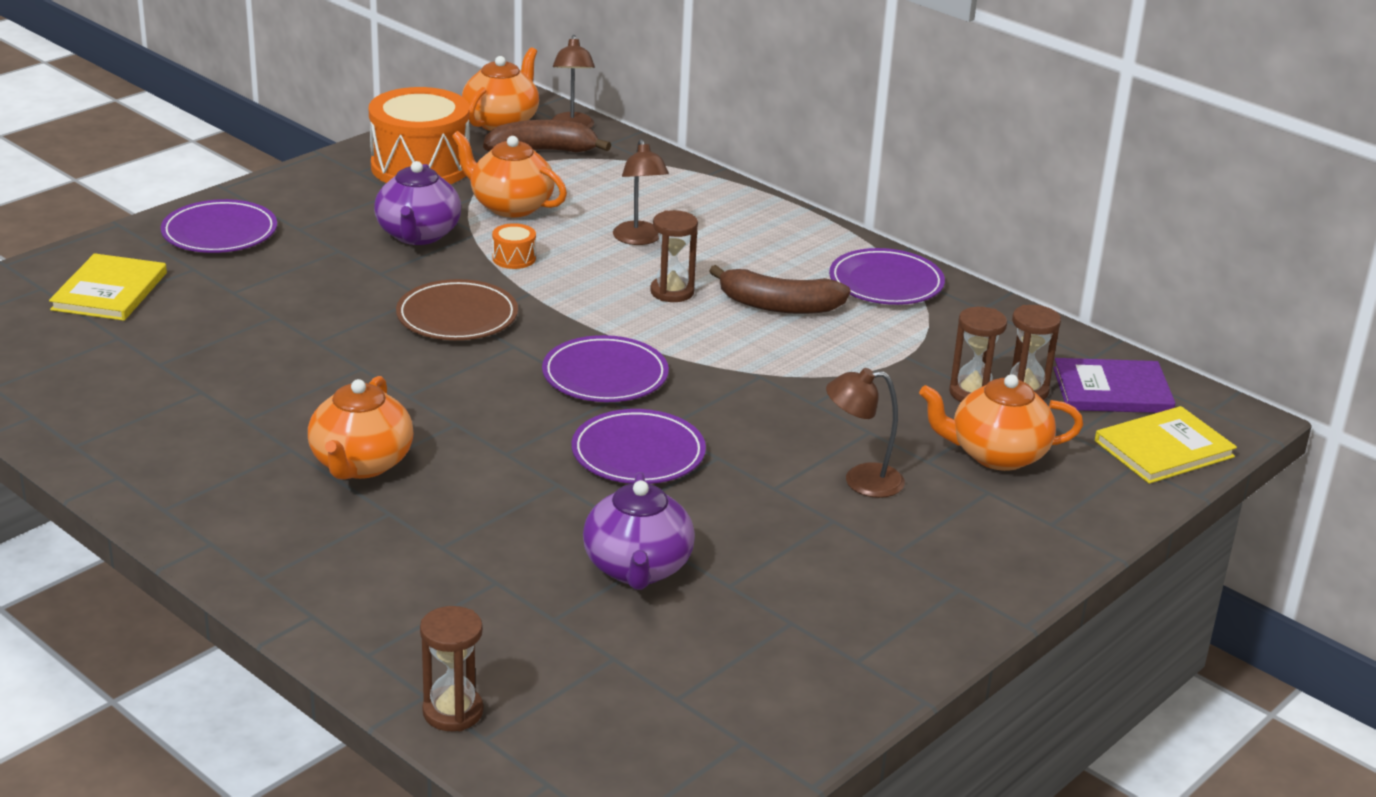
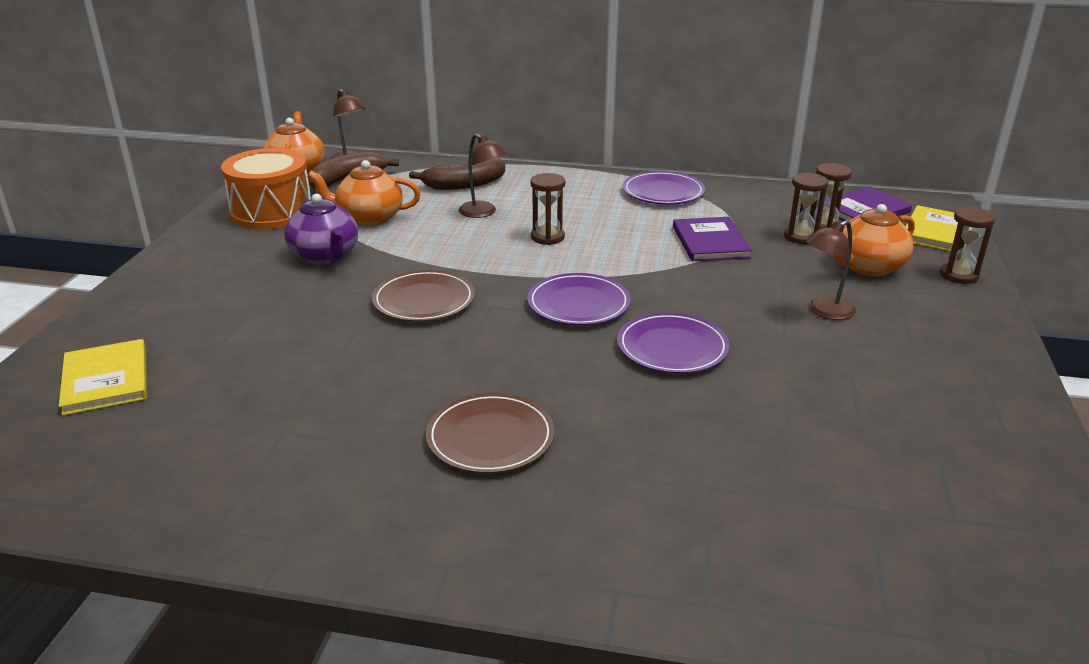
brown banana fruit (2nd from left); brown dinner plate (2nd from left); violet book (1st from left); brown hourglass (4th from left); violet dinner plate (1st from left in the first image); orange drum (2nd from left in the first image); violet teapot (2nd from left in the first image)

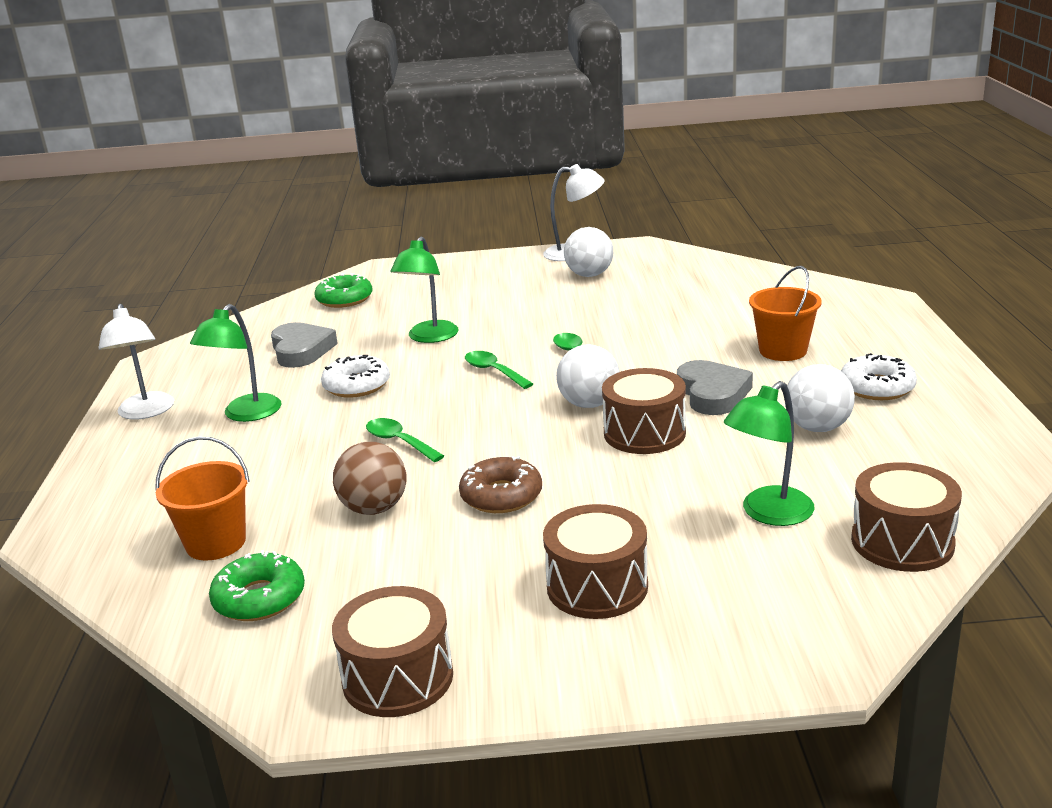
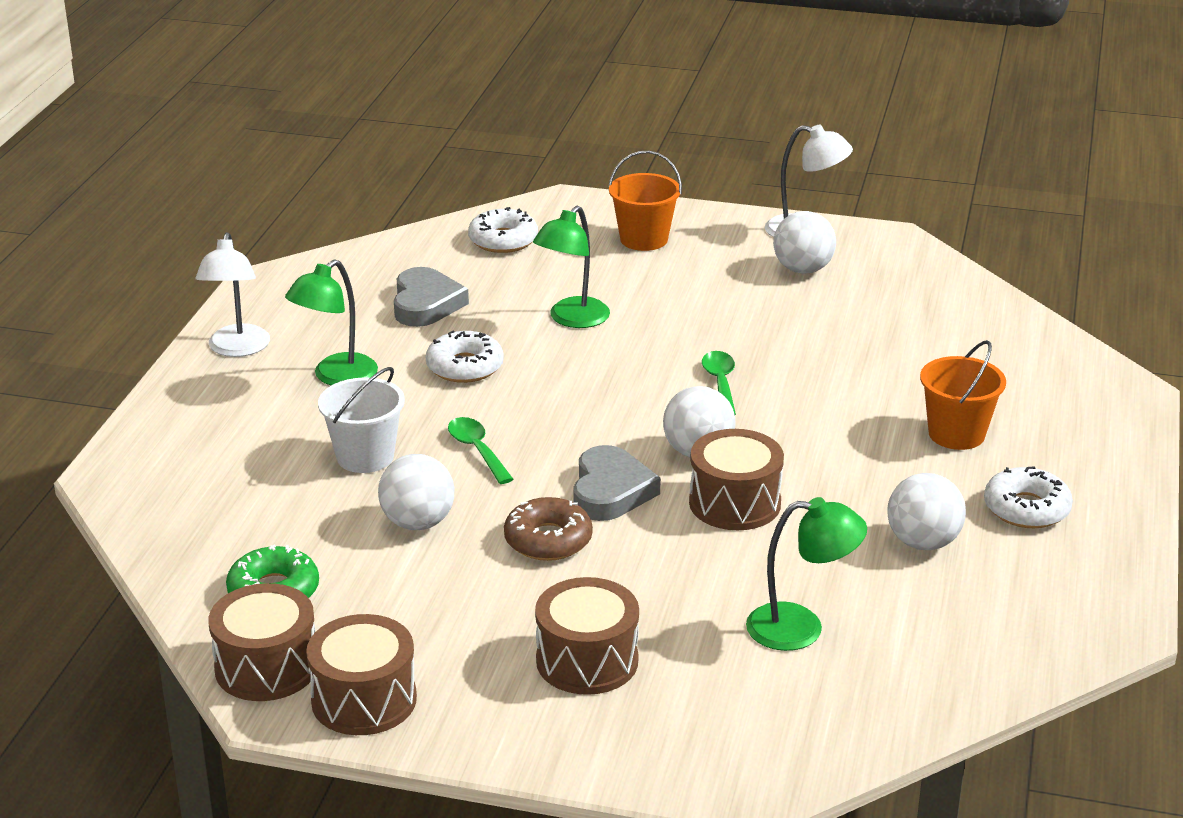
brown drum (1st from left); pure white pail; pure white play ball (1st from left); pure white doughnut (2nd from left); gray love heart (2nd from left); orange pail (1st from left); green reading lamp (3rd from left); green spoon (2nd from left in the first image)

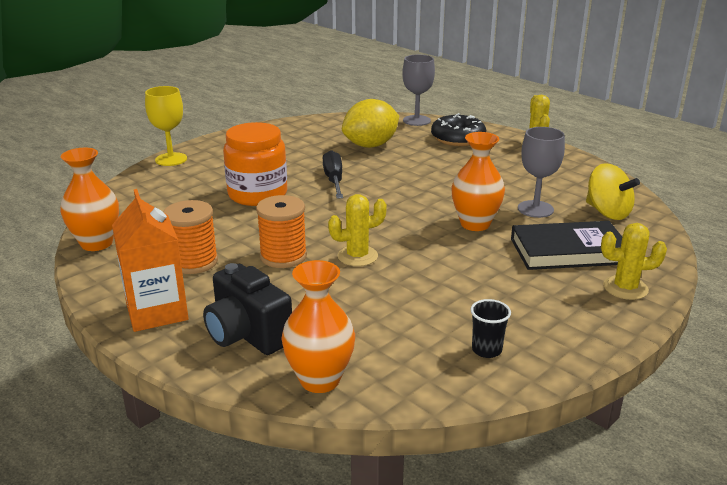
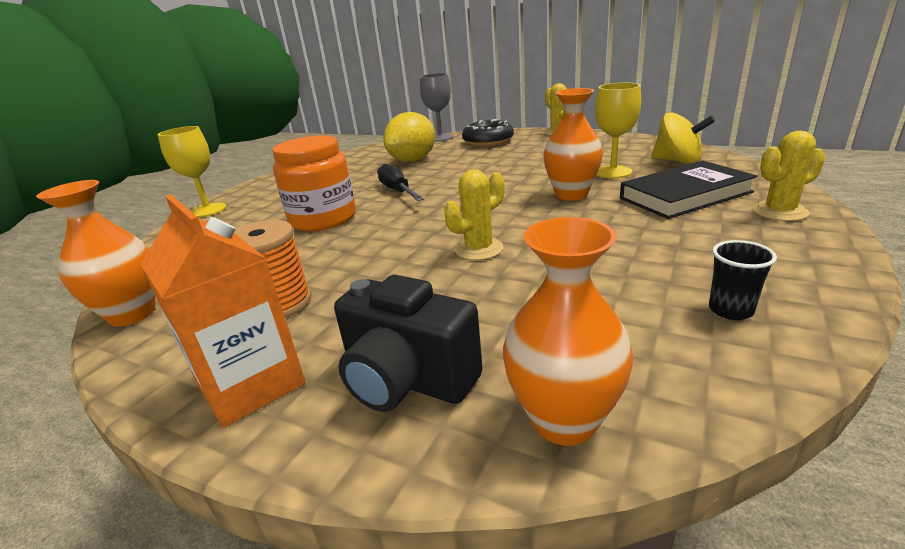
yellow chalice (2nd from left); orange spool (2nd from left in the first image)

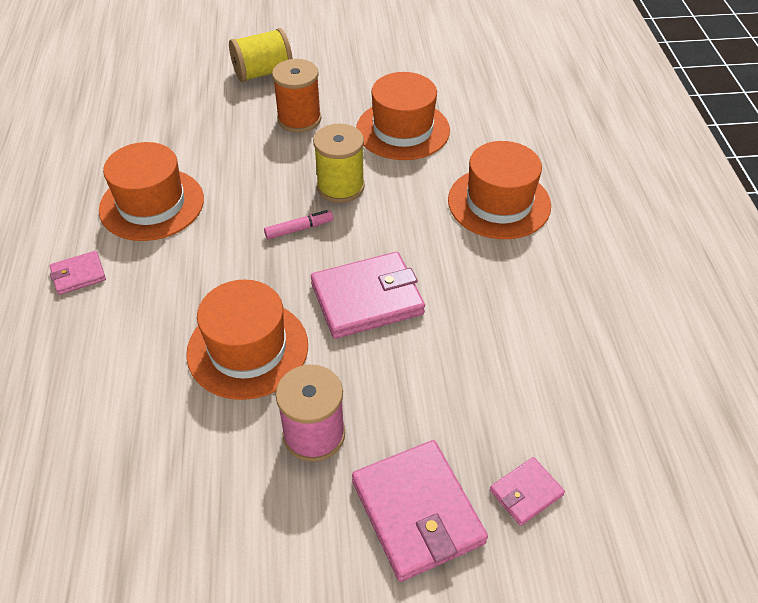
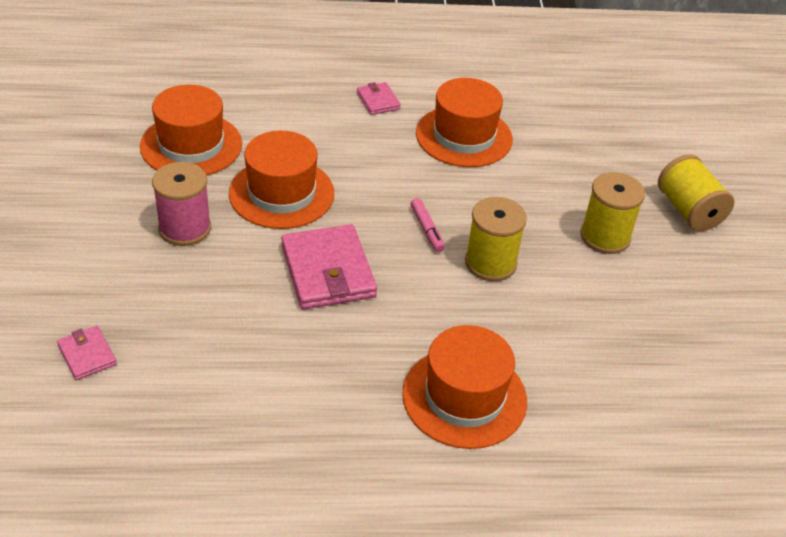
orange top hat (1st from left); yellow spool (2nd from left); rose-pink wallet (3rd from left in the first image)

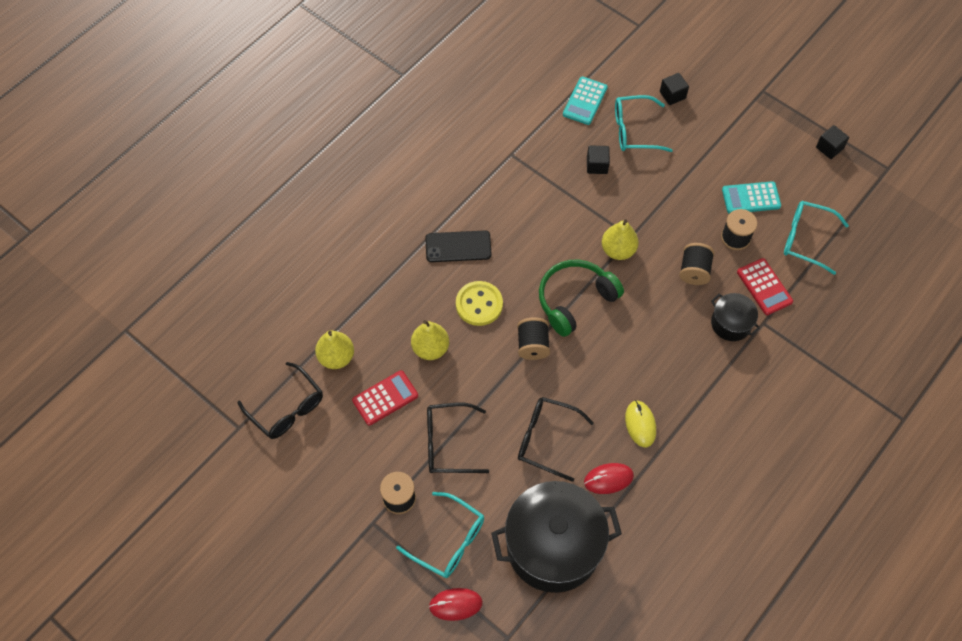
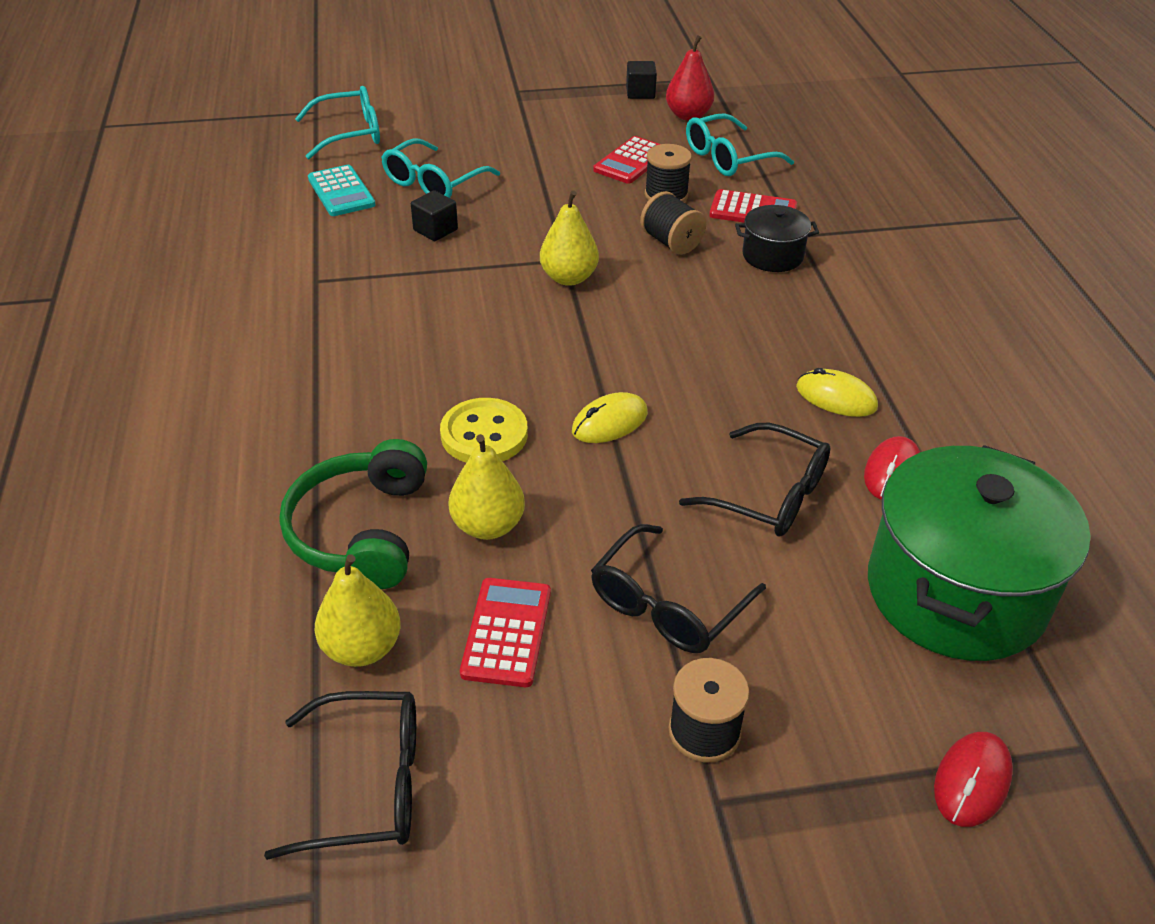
green over-ear headphones; turquoise eyeglasses (1st from left); yellow mouse (1st from left); crimson pocket calculator (2nd from left); crimson pear; black eyeglasses (3rd from left); green cooking pot; black smartphone; black cube (2nd from left in the first image)

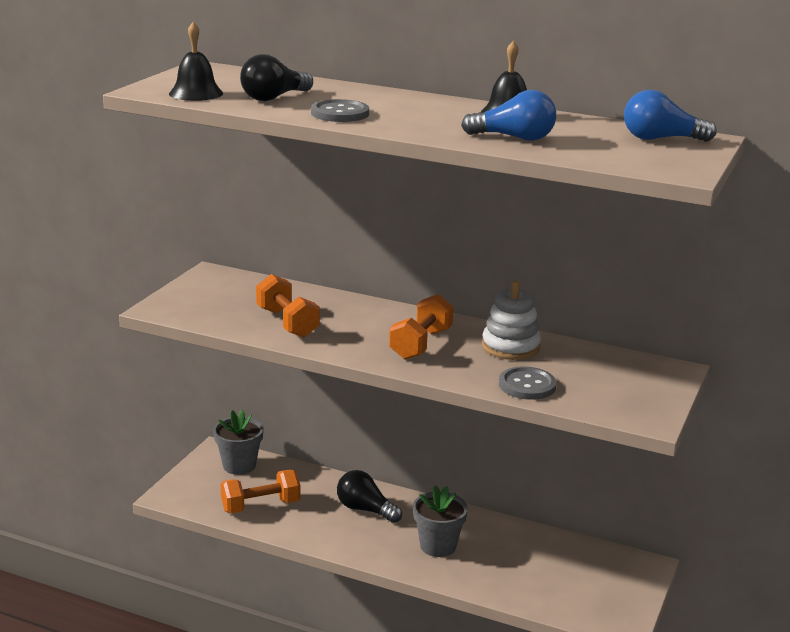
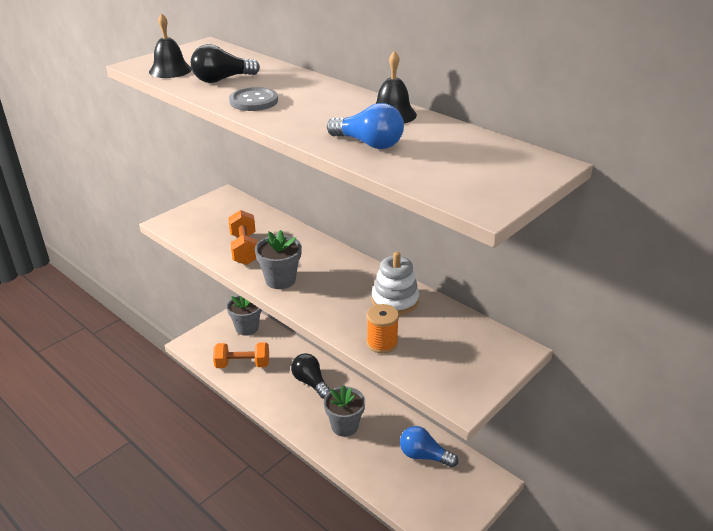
gray potted plant (2nd from left); orange spool; cobalt lightbulb (2nd from left); orange dumbbell (3rd from left in the first image)

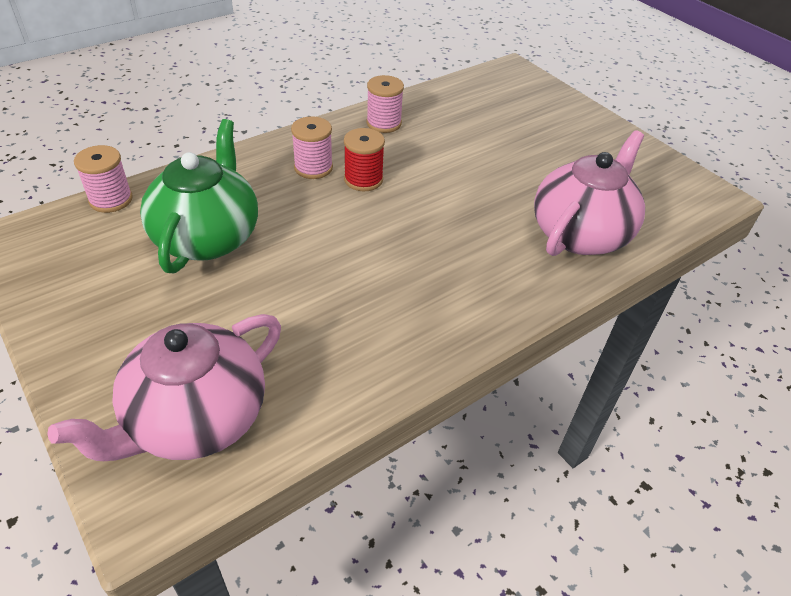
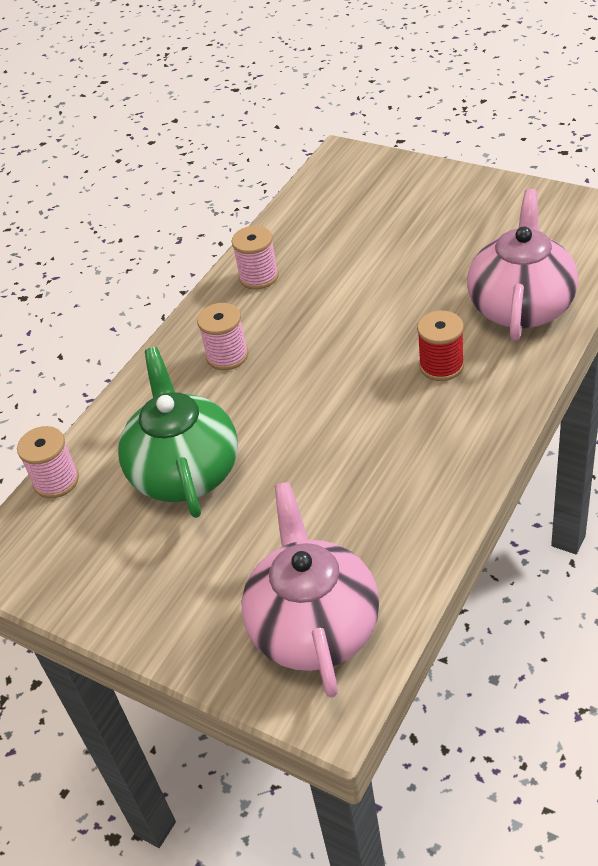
rose-pink teapot (1st from left); crimson spool

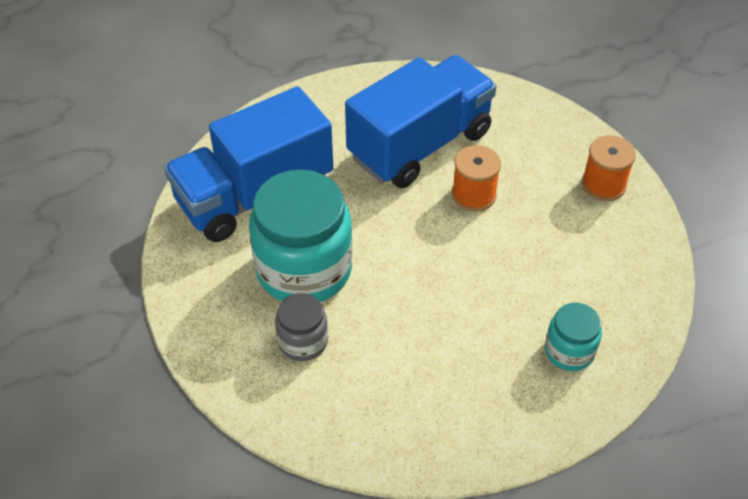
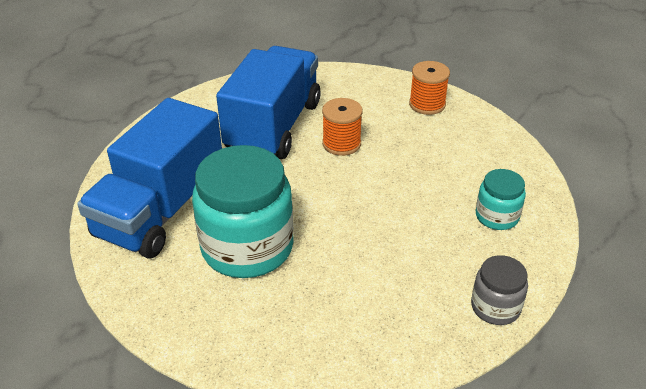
gray jar

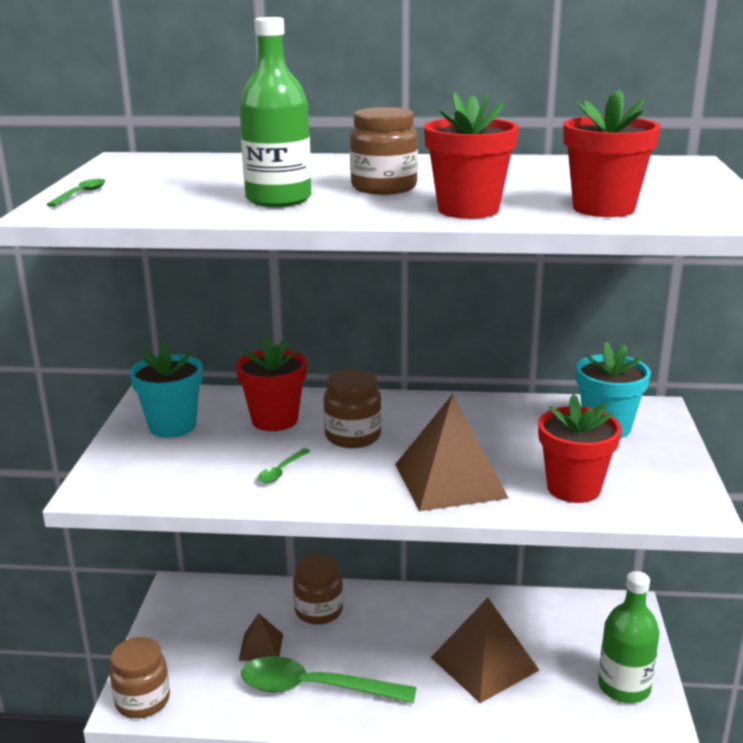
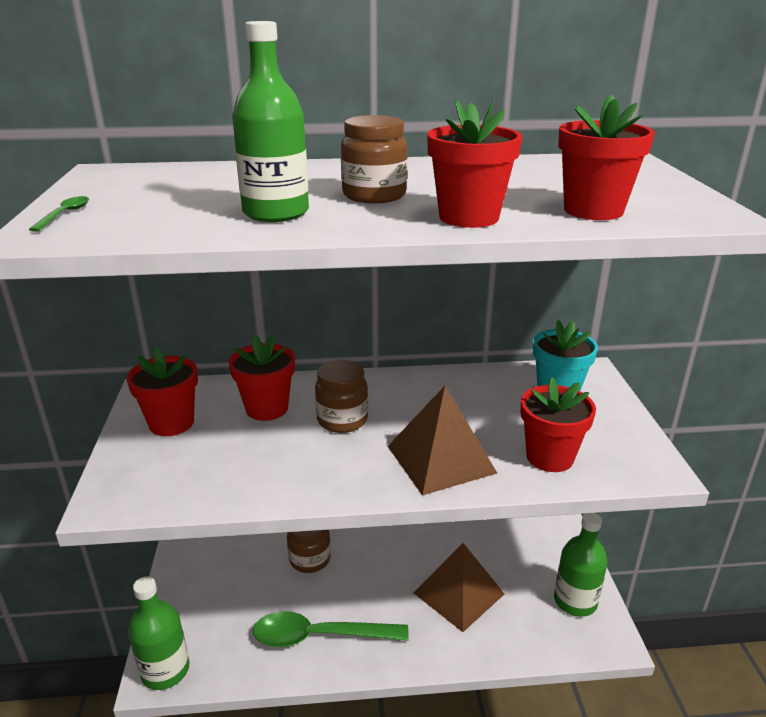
crimson potted plant (1st from left); green drink bottle (1st from left); brown pyramid (1st from left in the first image); green spoon (2nd from left in the first image)

